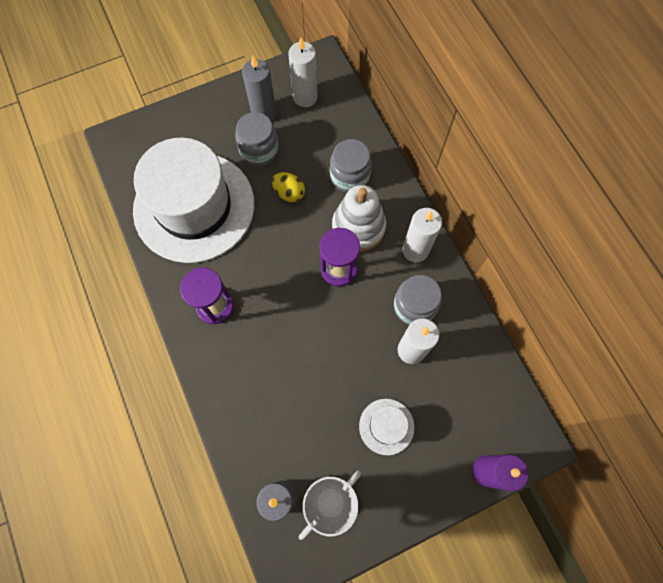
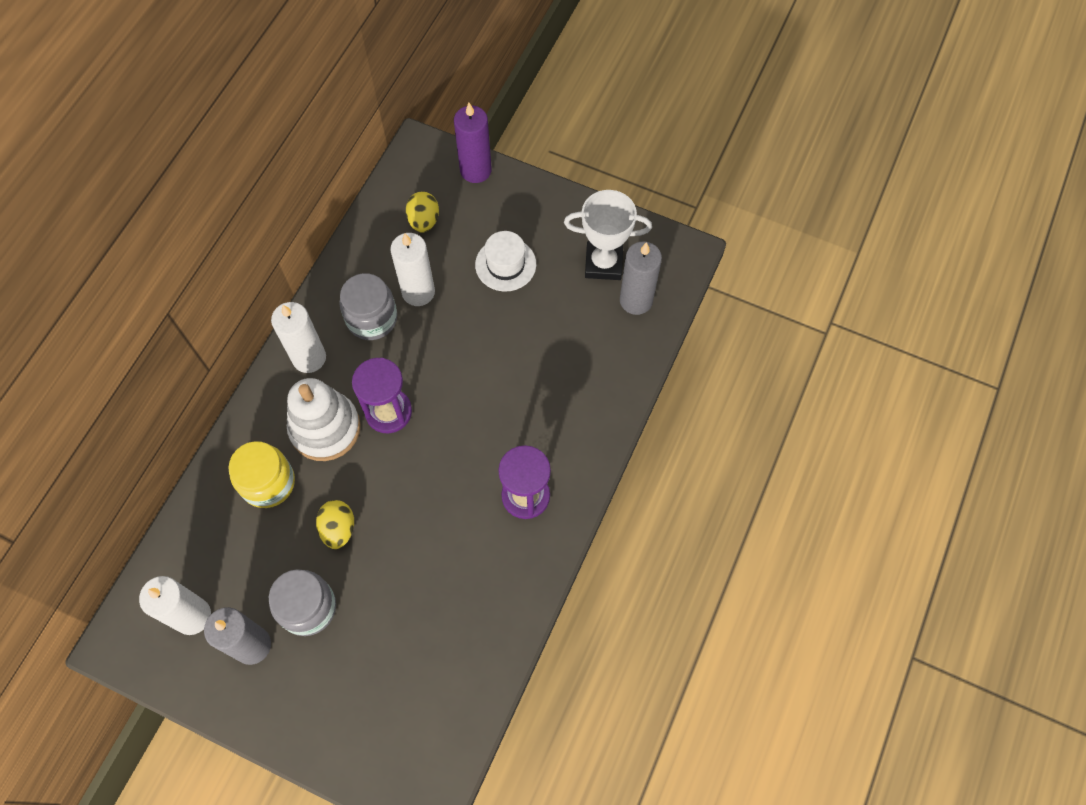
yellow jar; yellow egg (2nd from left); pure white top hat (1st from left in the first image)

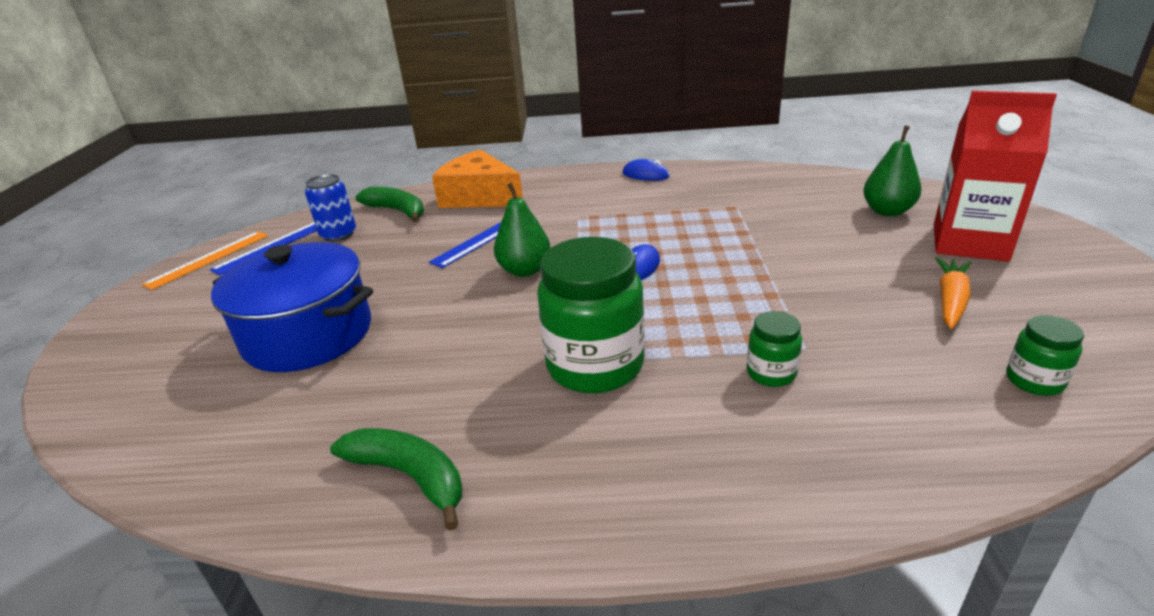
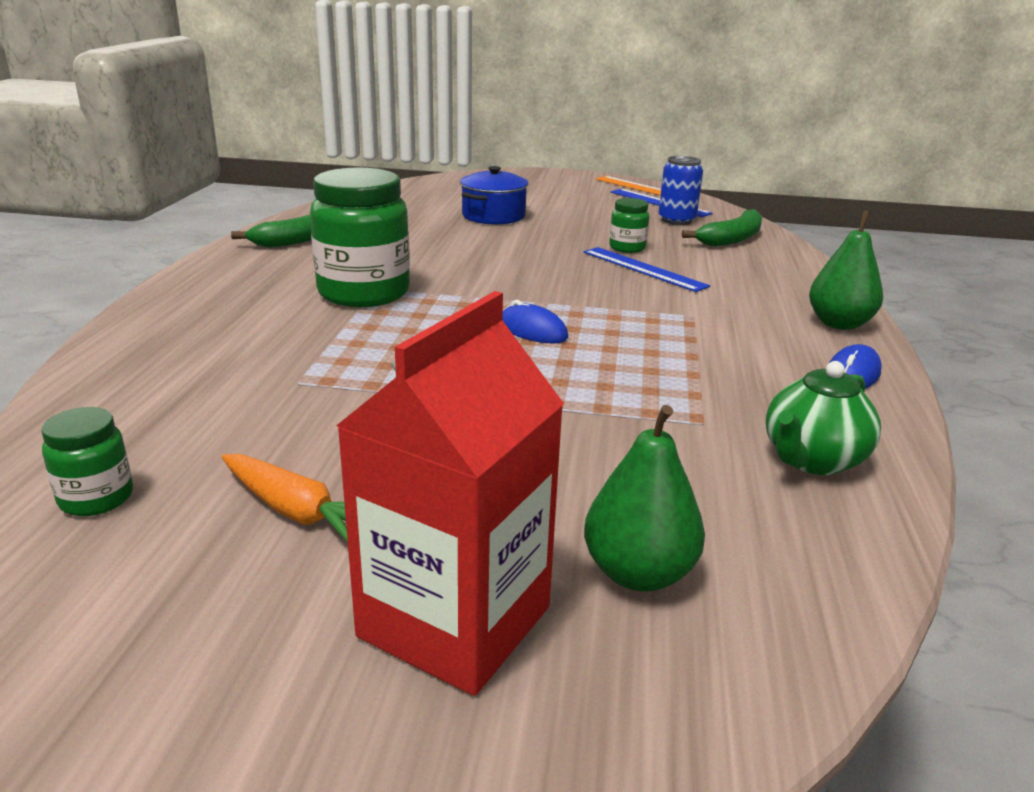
cobalt cooking pot; green jar (3rd from left); green teapot; green pear (2nd from left); orange cheese wedge

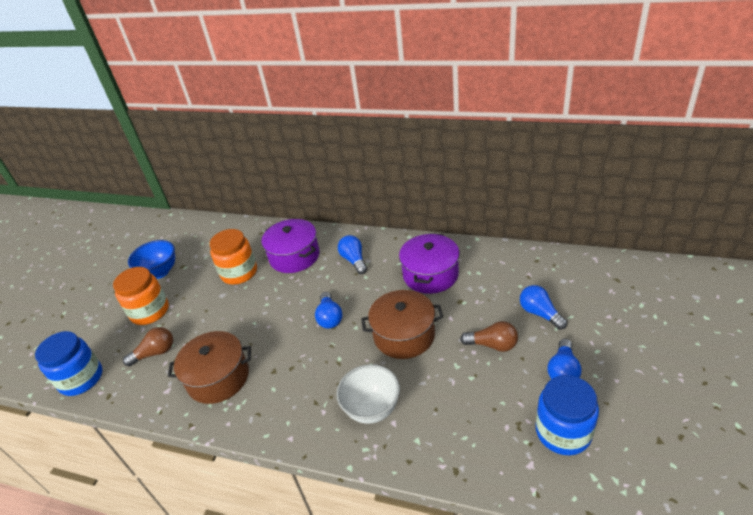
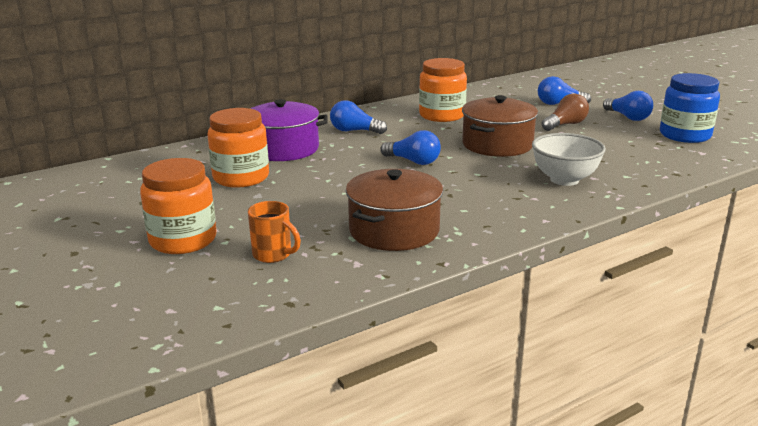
orange mug; orange jar (3rd from left); cobalt jar (1st from left in the first image); cobalt bowl

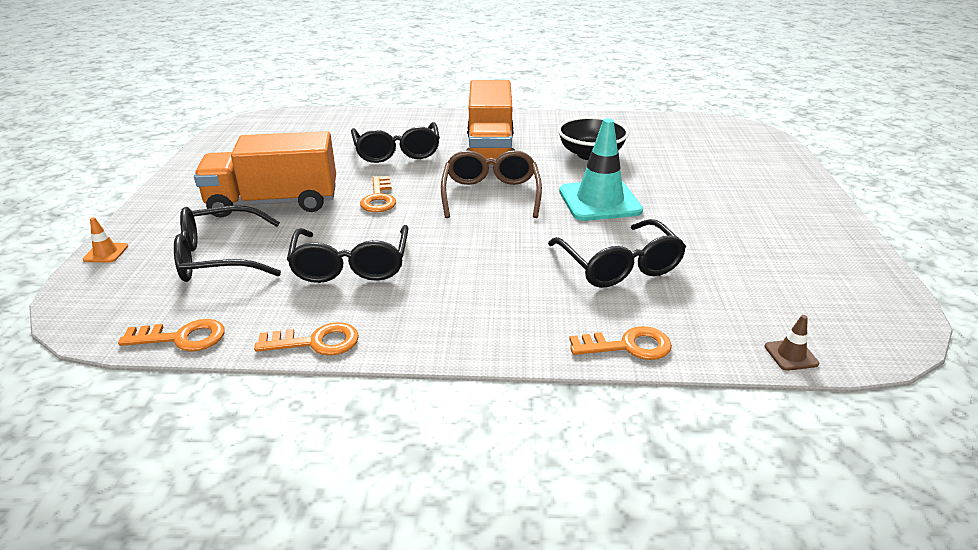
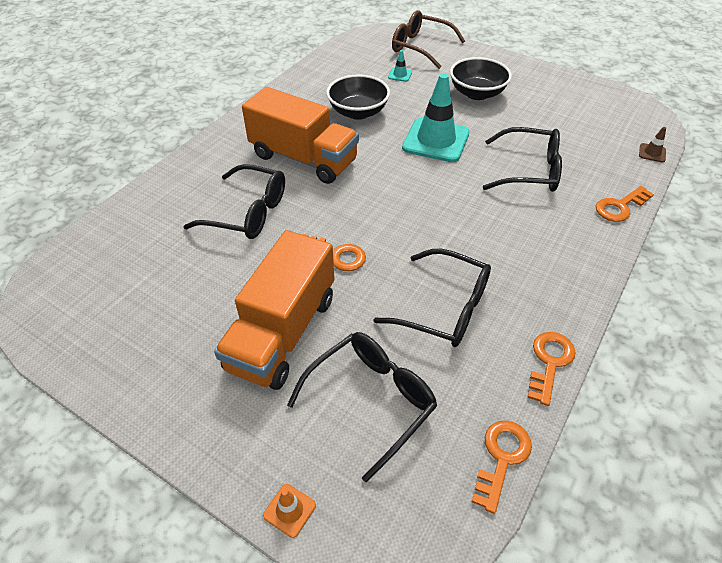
black eyeglasses (2nd from left); turquoise road cone (1st from left); brown eyeglasses; black bowl (2nd from left); orange key (4th from left)

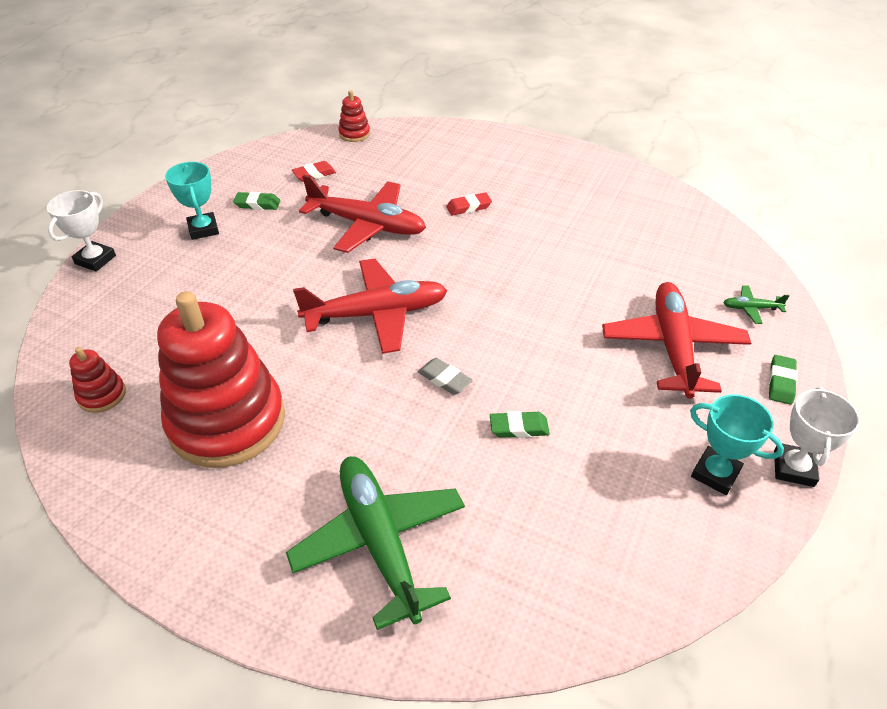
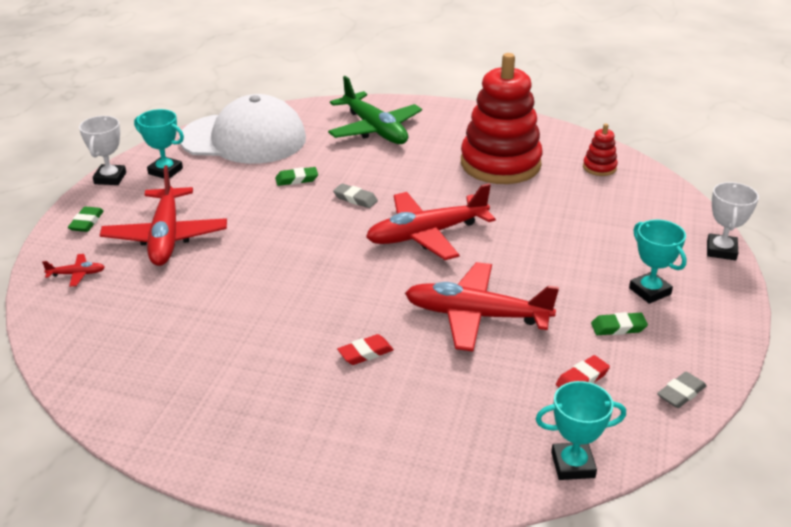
crimson toy plane (1st from left); pure white peaked cap; turquoise trophy (2nd from left); gray gum eraser (2nd from left)

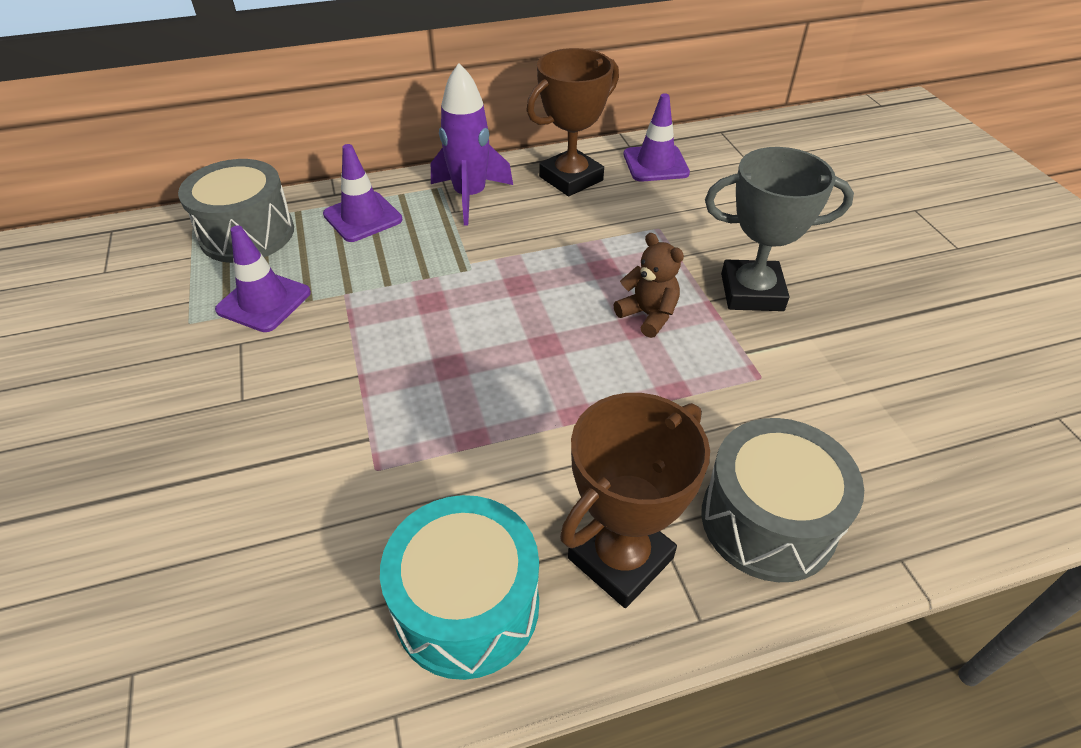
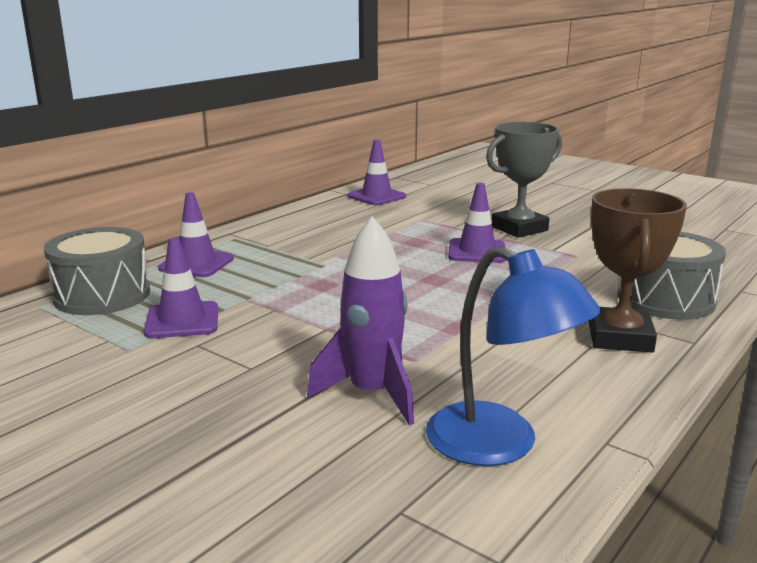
violet toy rocket; cobalt reading lamp; violet road cone (4th from left); turquoise drum; brown trophy (1st from left in the first image)

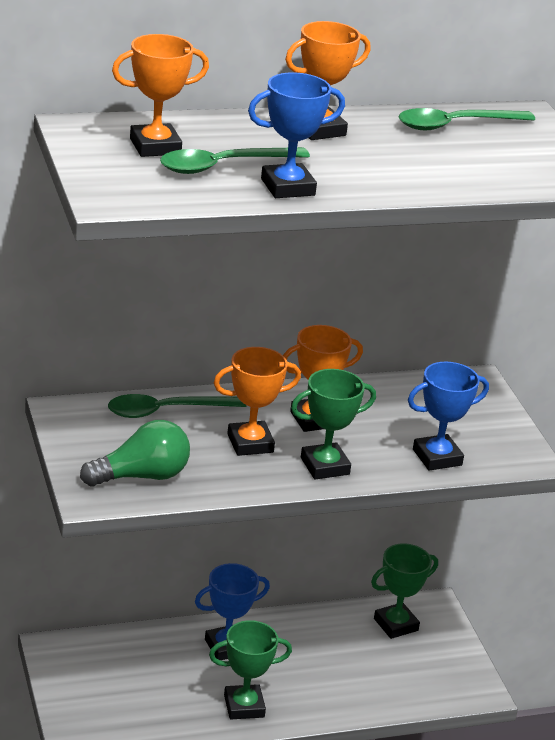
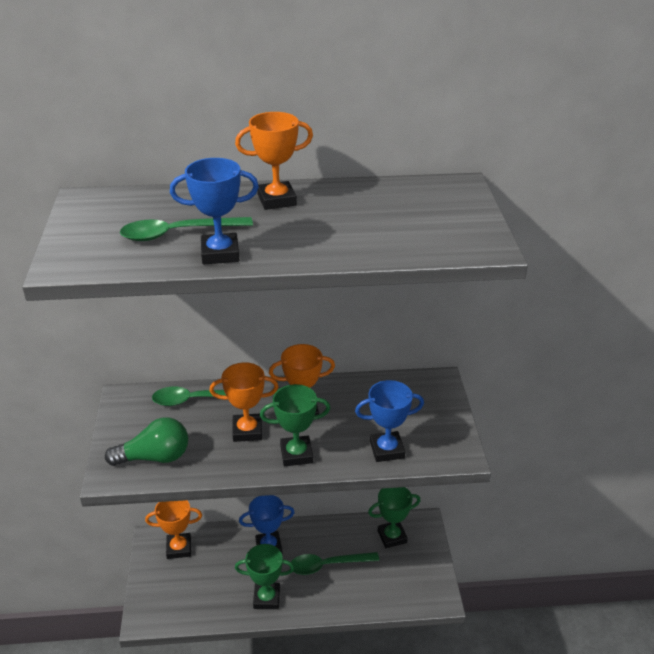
orange trophy (1st from left); green spoon (3rd from left)

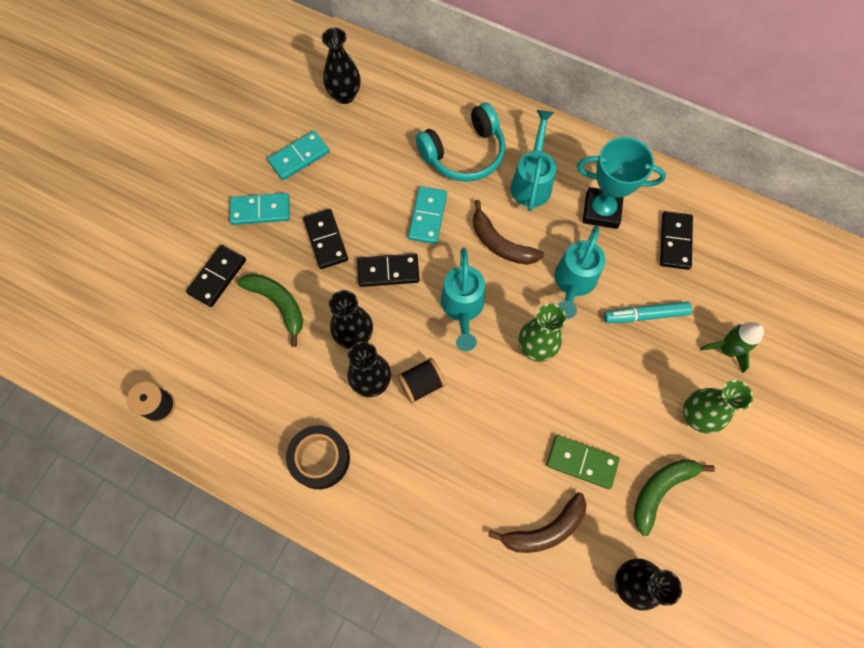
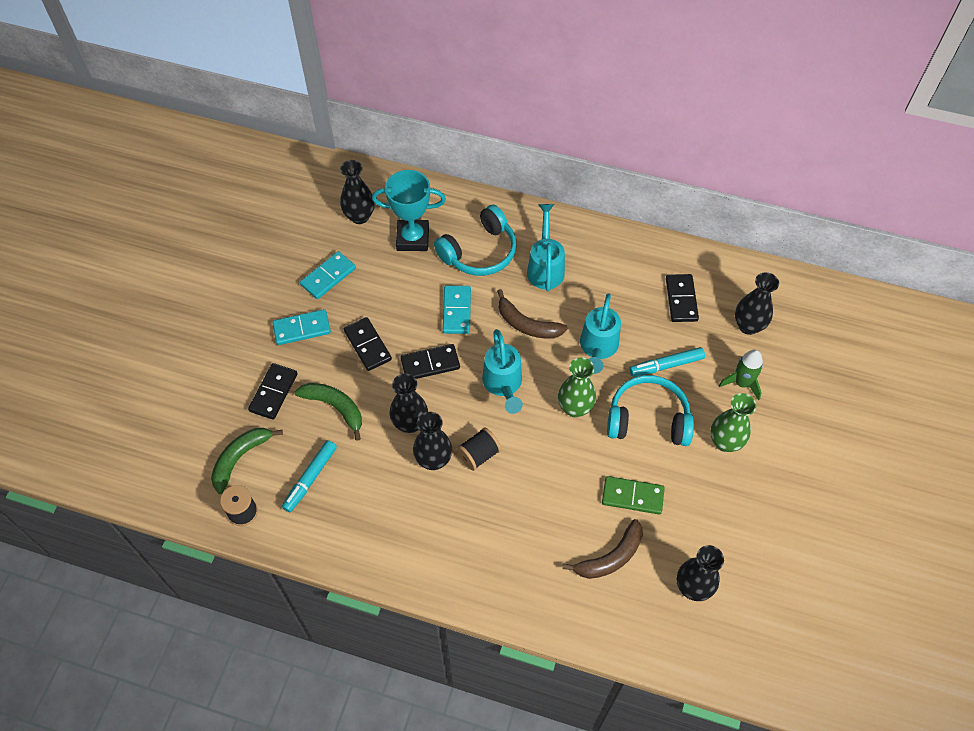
green banana fruit (1st from left); turquoise marker pen (1st from left); turquoise trophy; turquoise over-ear headphones (2nd from left); black flower vase (5th from left); black sticky tape

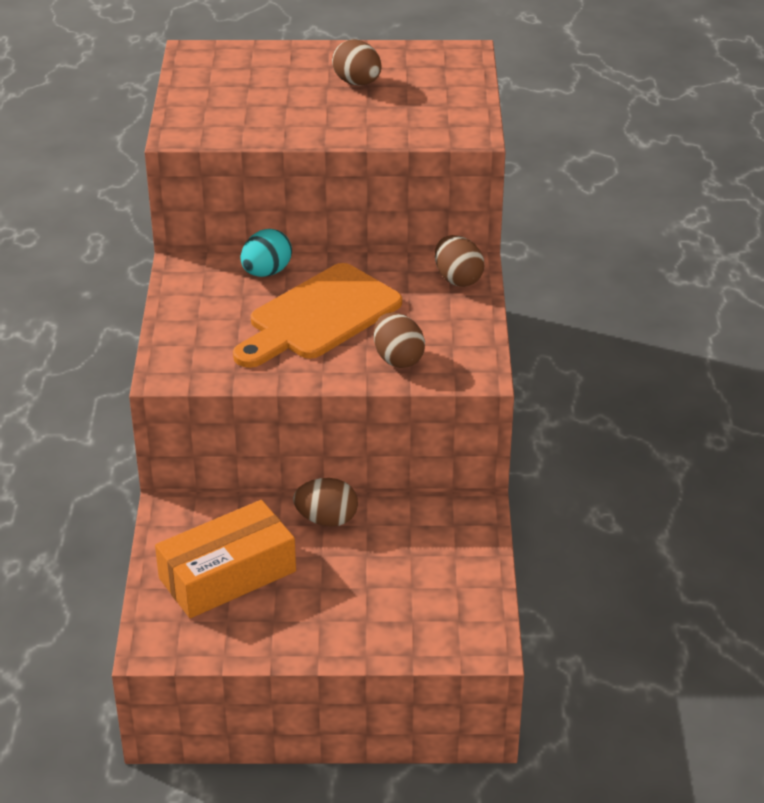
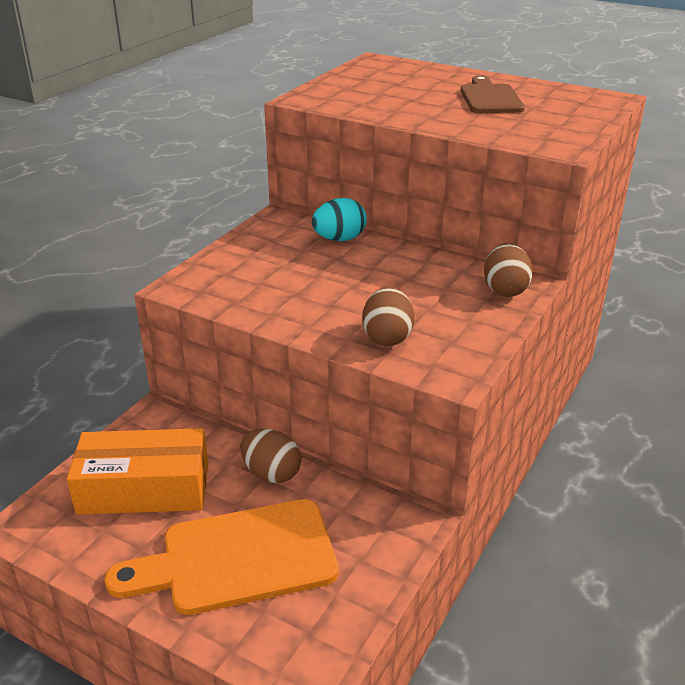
orange cutting board; brown cutting board

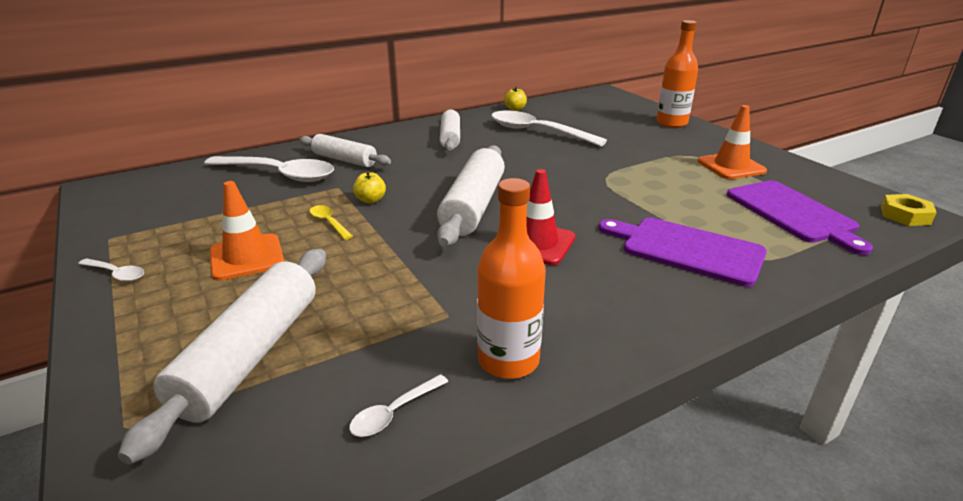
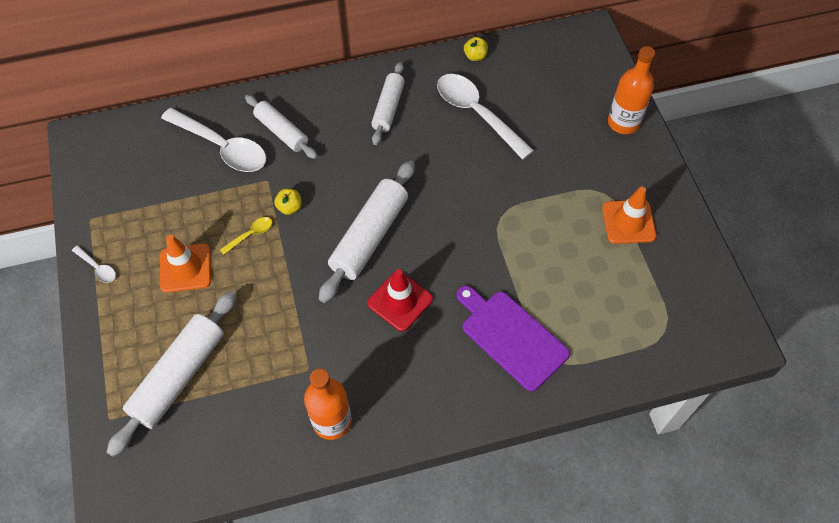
yellow spoon; pure white spoon (3rd from left in the first image); violet cutting board (2nd from left in the first image); yellow hexagon nut

